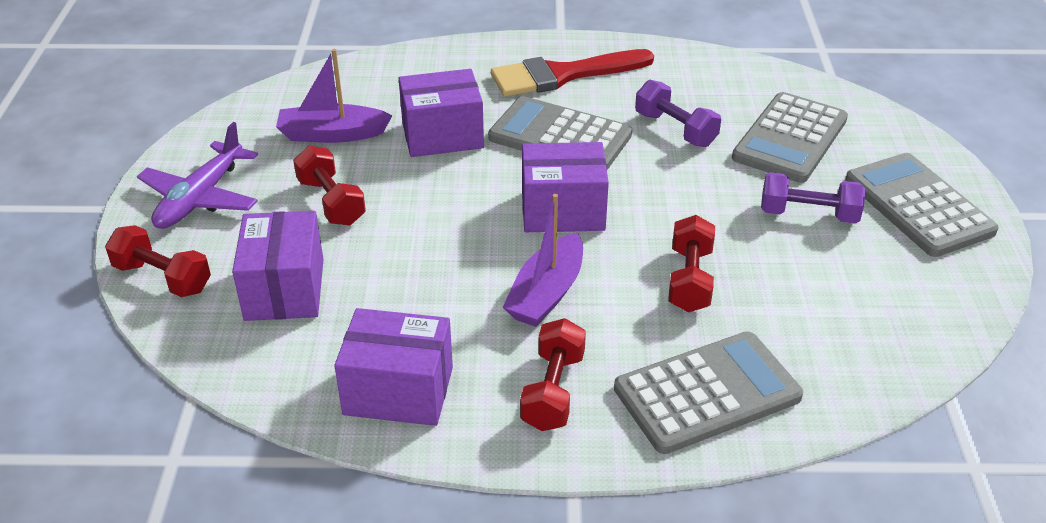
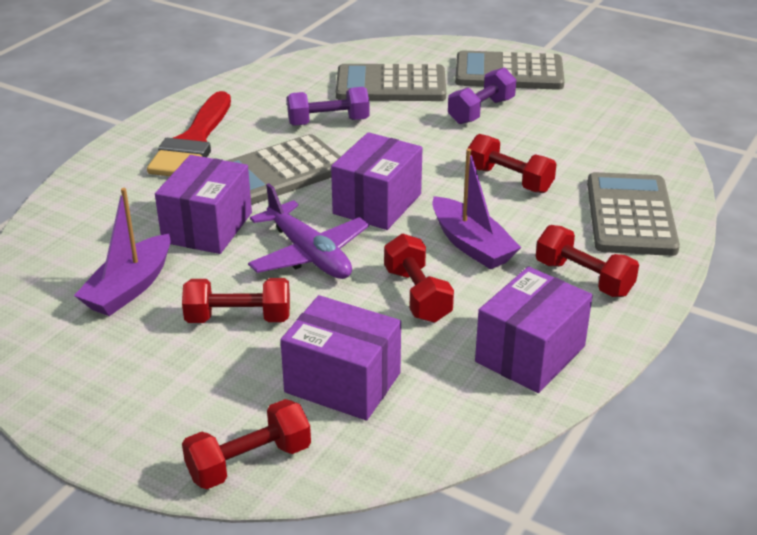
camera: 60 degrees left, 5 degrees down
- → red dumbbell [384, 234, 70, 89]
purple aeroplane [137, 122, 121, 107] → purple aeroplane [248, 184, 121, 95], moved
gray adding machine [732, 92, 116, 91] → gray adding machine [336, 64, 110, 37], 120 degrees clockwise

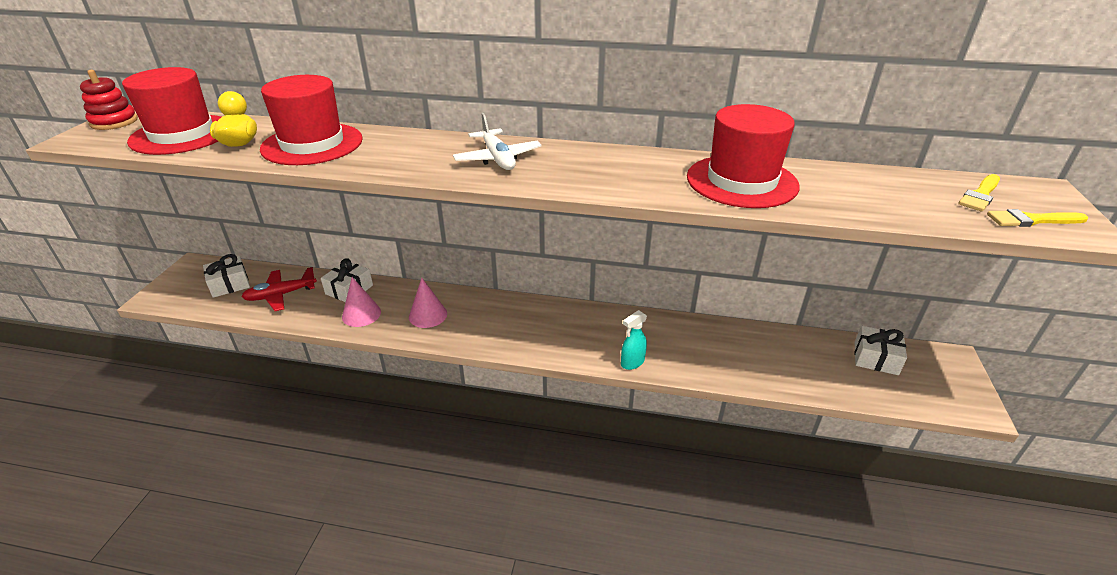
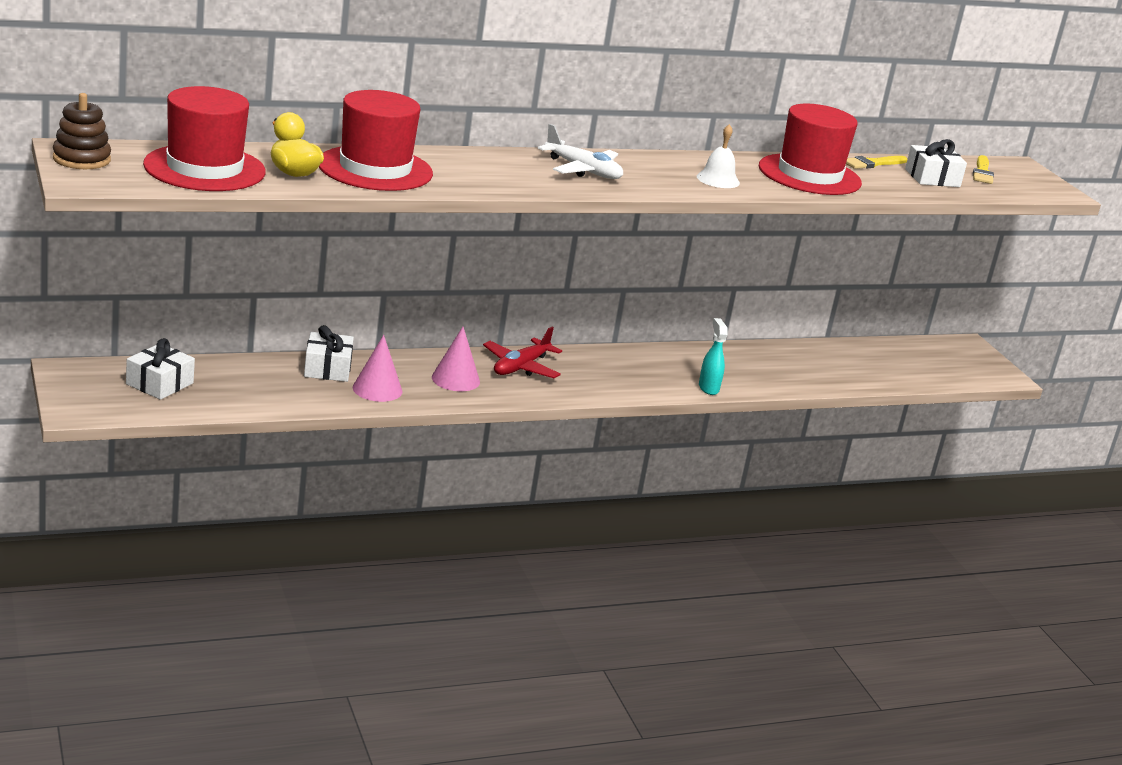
camera: 35 degrees left, 10 degrees down
- → pure white hand bell [697, 124, 43, 64]
red aeroplane [241, 267, 76, 44] → red aeroplane [483, 327, 79, 51], moved
pure white wrapped gift [854, 326, 53, 49] → pure white wrapped gift [905, 139, 62, 48], moved
yellow brush [987, 209, 101, 18] → yellow brush [846, 156, 61, 13], moved
red stacking rings [80, 70, 58, 60] → russet stacking rings [53, 93, 58, 76]
aqua spray cleaner [621, 310, 26, 60] → aqua spray cleaner [699, 318, 29, 77], 150 degrees clockwise

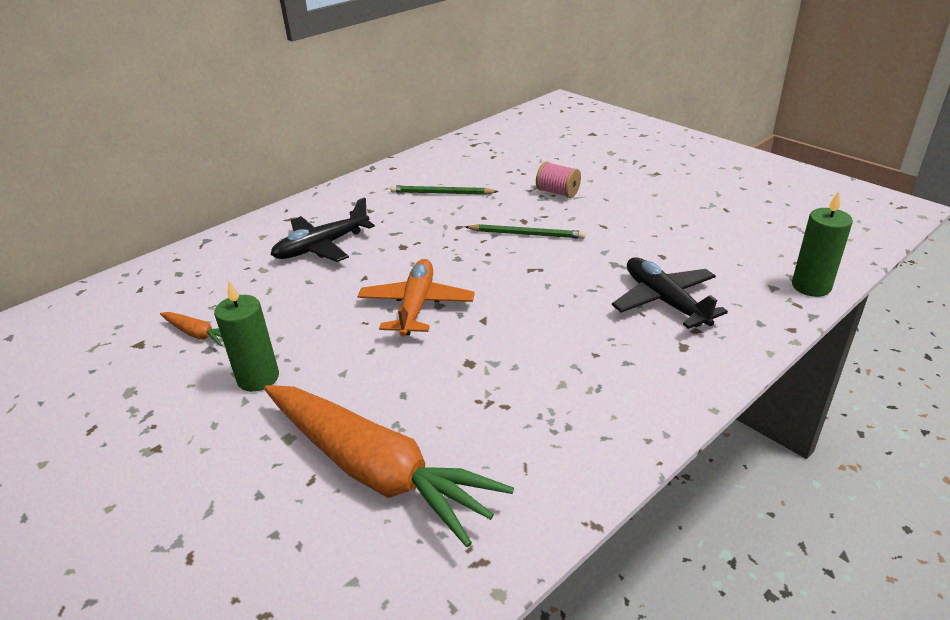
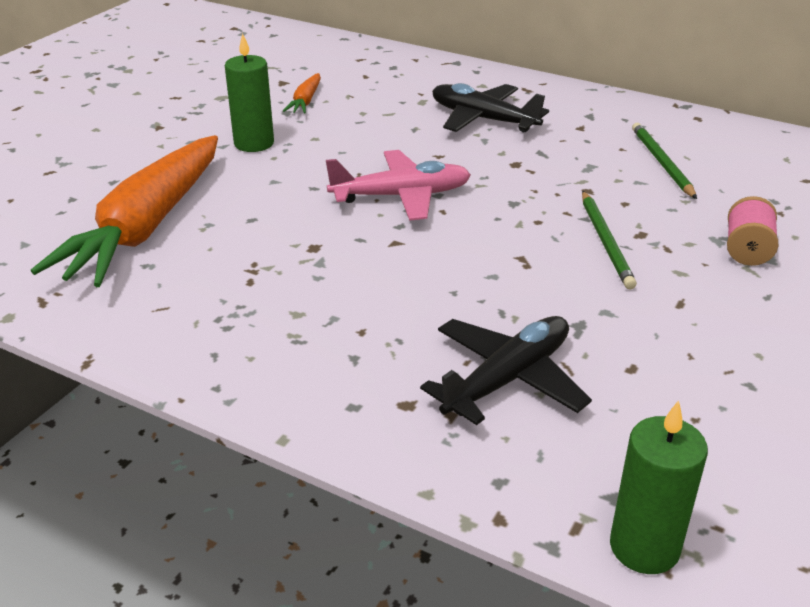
camera: 70 degrees right, 0 degrees up
orange aeroplane [358, 259, 117, 77] → rosy aeroplane [326, 150, 145, 71]

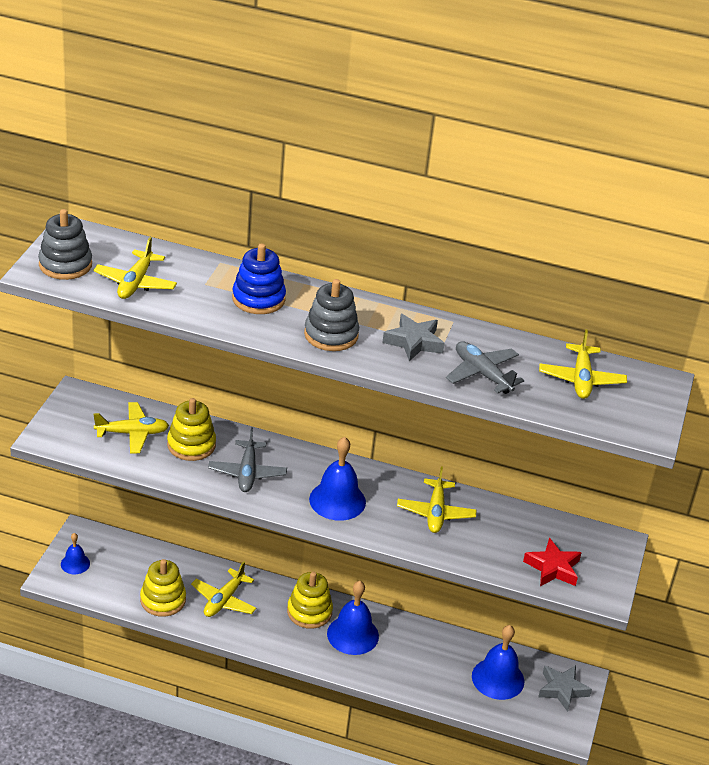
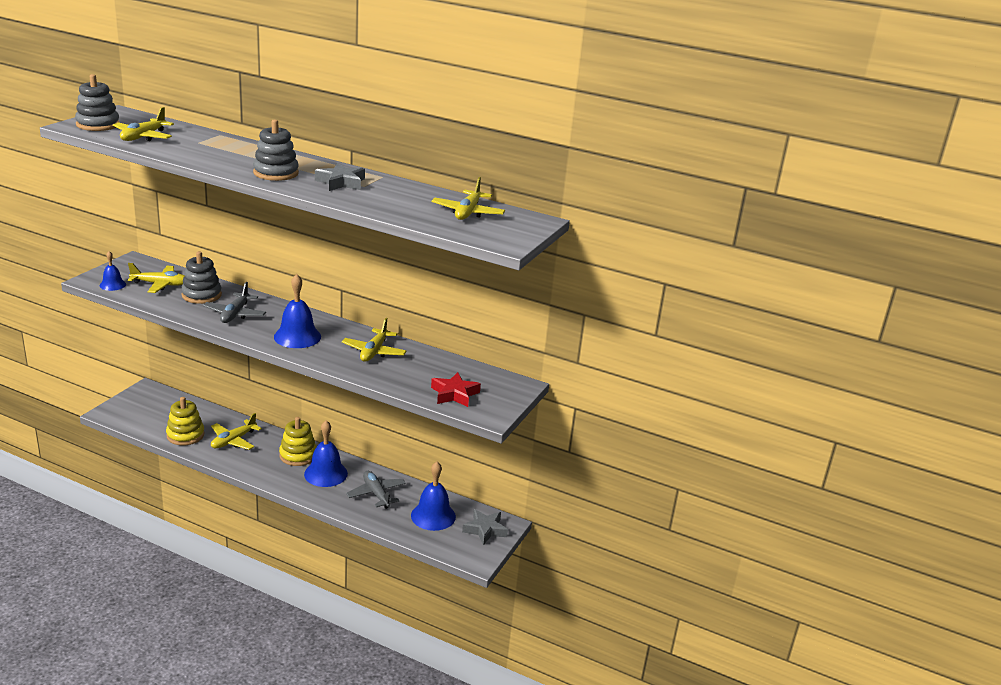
camera: 10 degrees right, 10 degrees down
royal blue stacking rings [232, 243, 54, 71] → -
royal blue hand bell [61, 533, 29, 41] → royal blue hand bell [100, 251, 26, 40], moved
gray aeroplane [446, 341, 78, 53] → gray aeroplane [346, 471, 60, 38], moved
yellow stacking rings [167, 398, 49, 63] → gray stacking rings [181, 251, 41, 53]

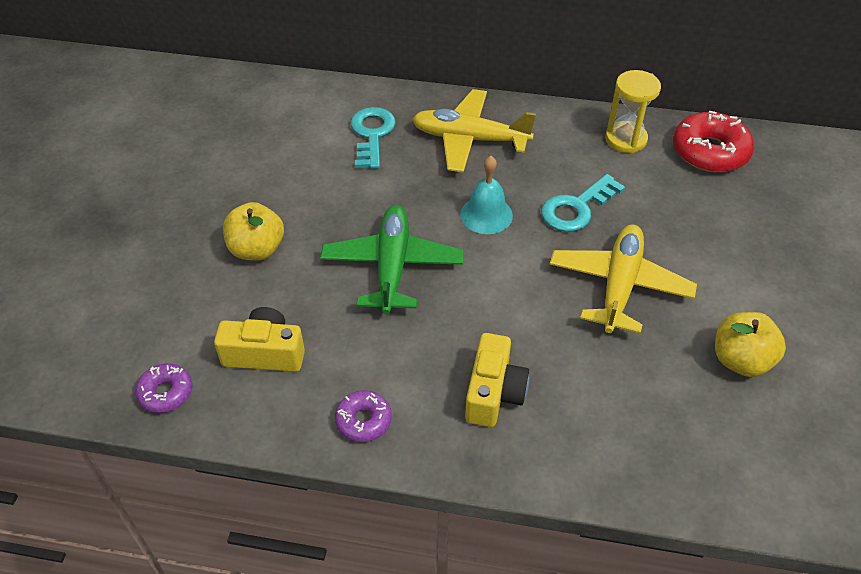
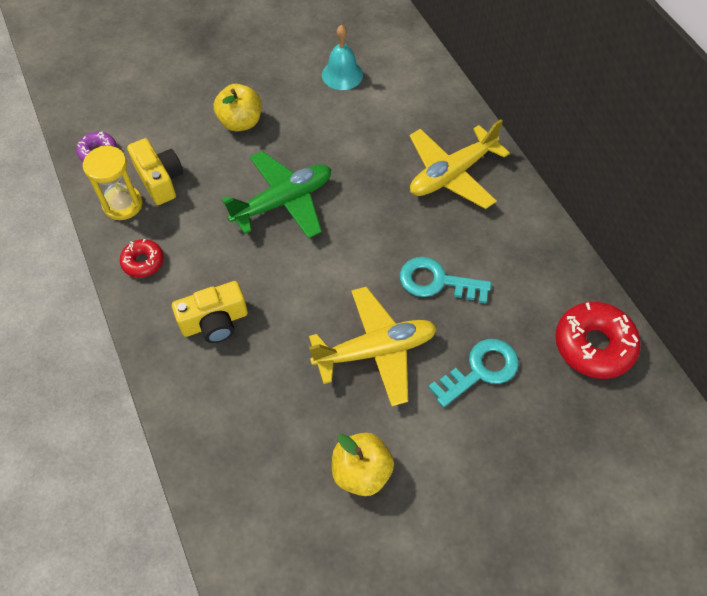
camera: 55 degrees right, 10 degrees up
aqua key [351, 107, 45, 62] → aqua key [428, 339, 91, 68], moved
aqua hand bell [460, 156, 53, 78] → aqua hand bell [322, 25, 41, 65], moved
yellow sand timer [605, 70, 56, 83] → yellow sand timer [83, 146, 60, 74], moved
purple donut [335, 390, 57, 52] → red donut [120, 239, 44, 39]
yellow aeroplane [412, 89, 124, 83] → yellow aeroplane [409, 119, 101, 90], 105 degrees counterclockwise

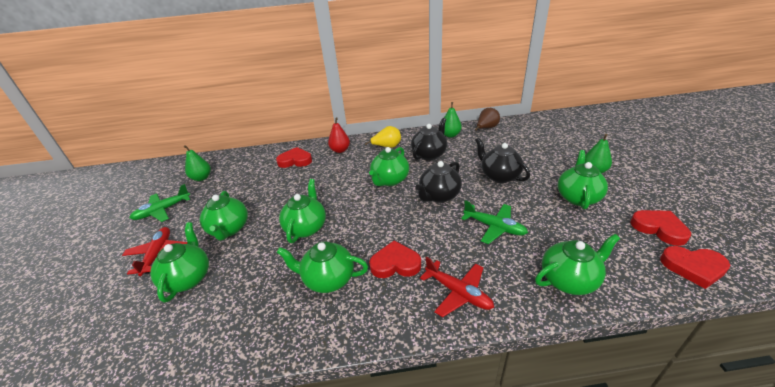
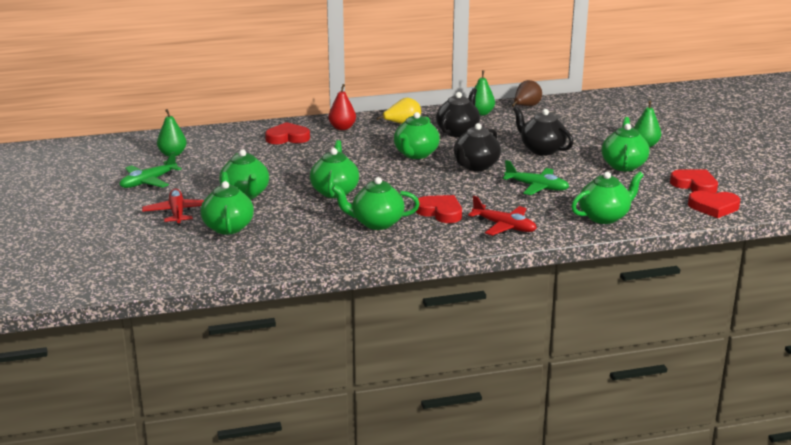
camera: 10 degrees left, 10 degrees down
red love heart [369, 240, 52, 38] → red love heart [416, 195, 46, 28], 45 degrees clockwise

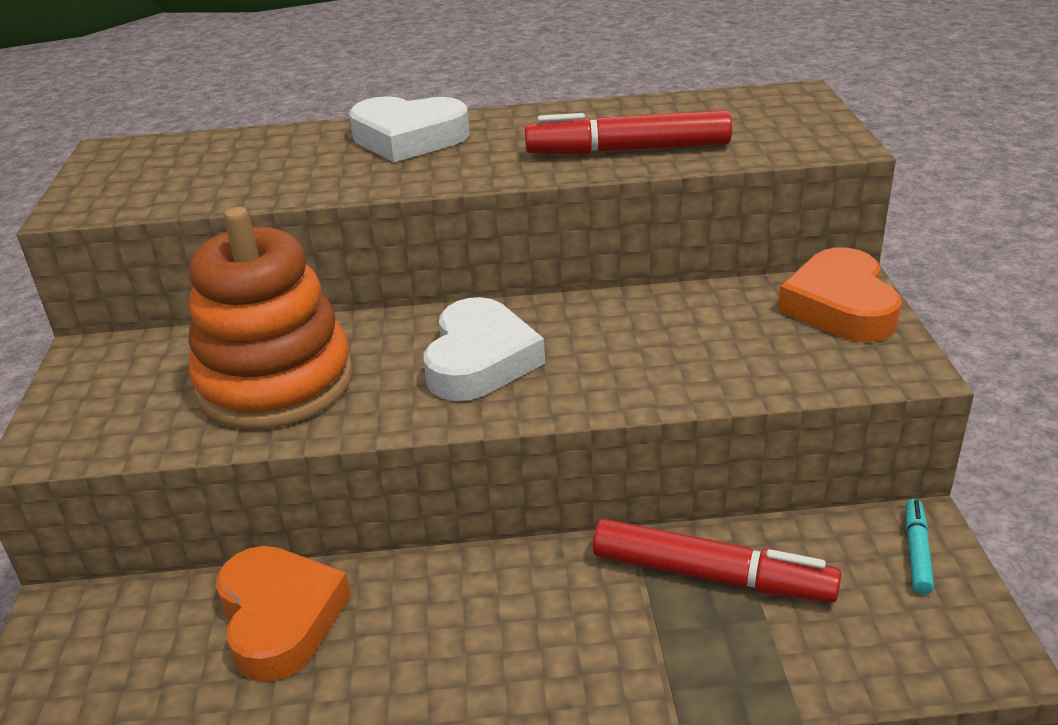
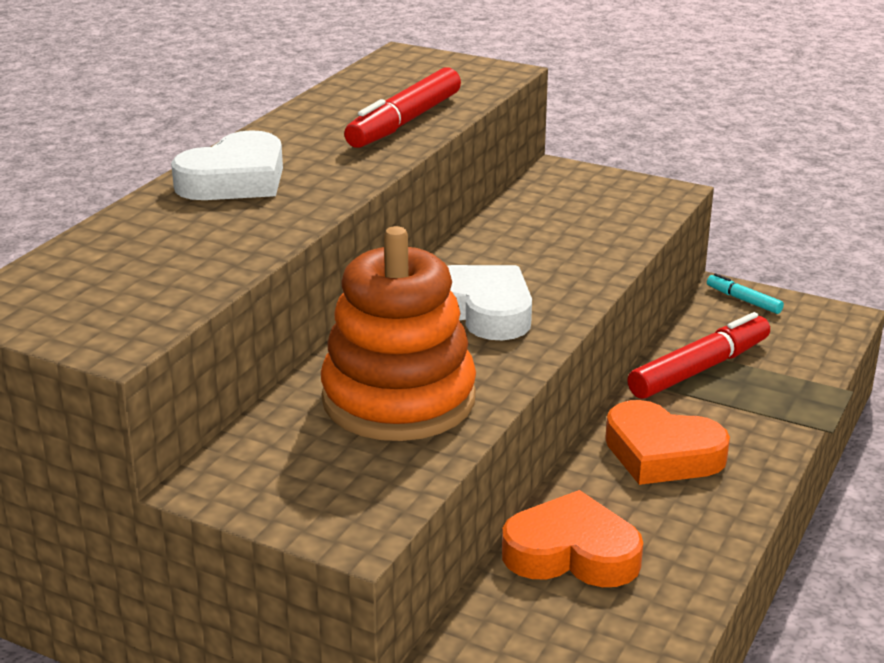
camera: 60 degrees left, 5 degrees down
orange love heart [778, 247, 124, 95] → orange love heart [605, 400, 125, 85], moved

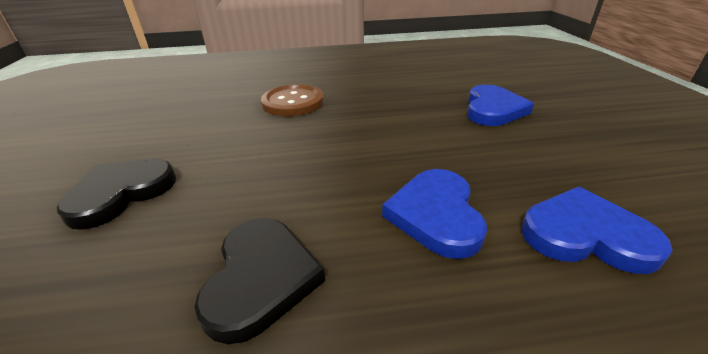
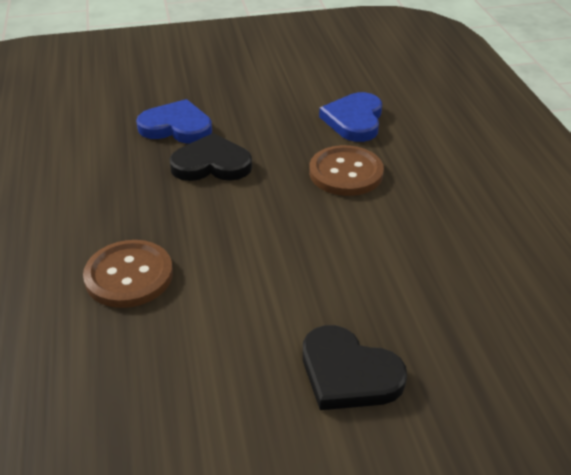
camera: 95 degrees left, 5 degrees up
black love heart [194, 218, 131, 126] → black love heart [169, 133, 83, 48], moved
royal blue love heart [382, 169, 105, 90] → russet button [309, 145, 75, 51]

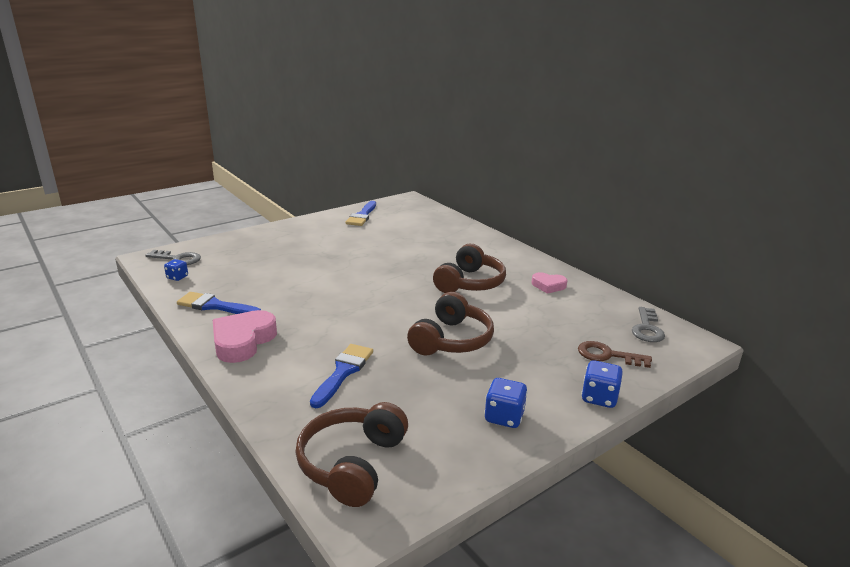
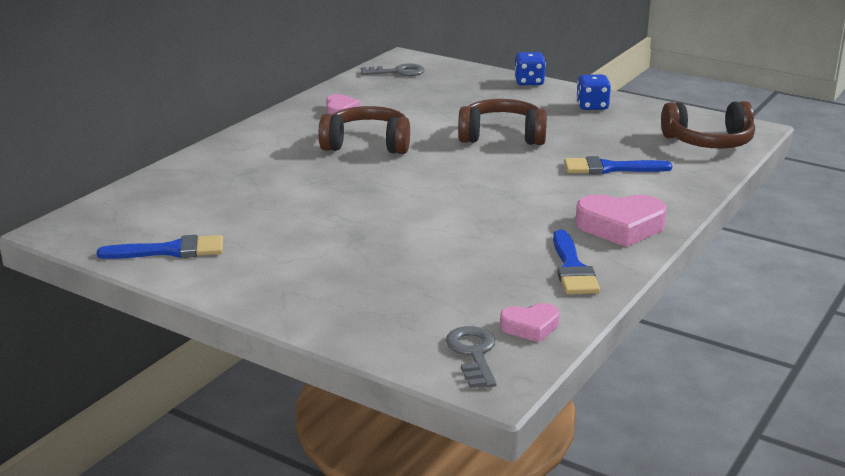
camera: 110 degrees left, 0 degrees up
russet key [578, 341, 74, 27] → -
royal blue game die [164, 259, 24, 22] → rosy love heart [500, 303, 59, 39]

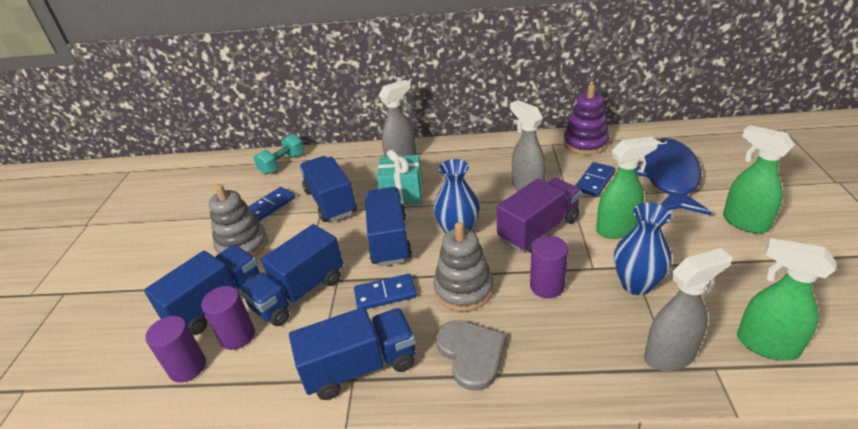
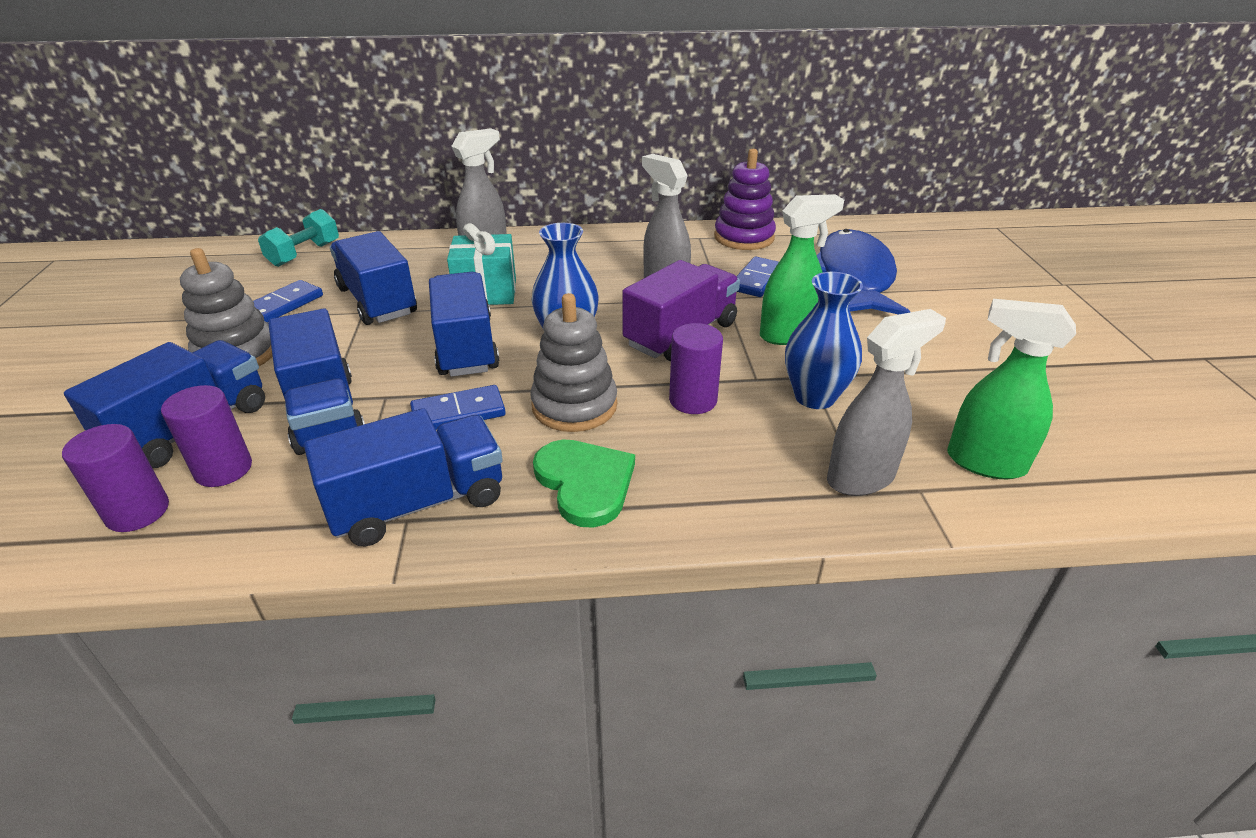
camera: 10 degrees left, 0 degrees up
green spray cleaner [723, 125, 72, 109] → -
gray love heart [436, 320, 70, 71] → green love heart [533, 440, 102, 88]
royal blue truck [239, 224, 104, 102] → royal blue truck [268, 309, 97, 146], 60 degrees counterclockwise

